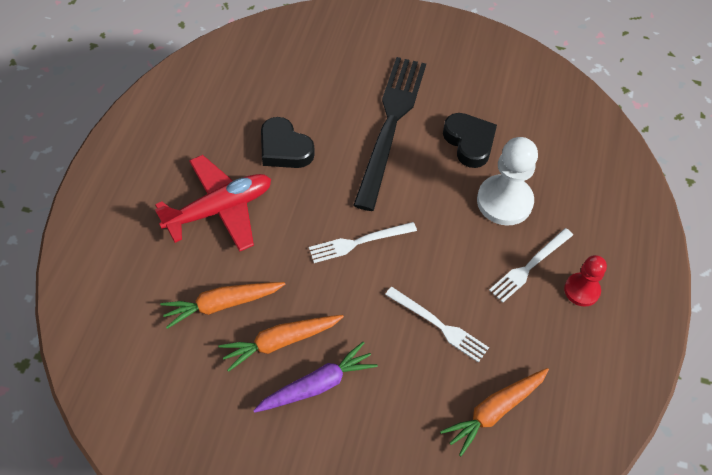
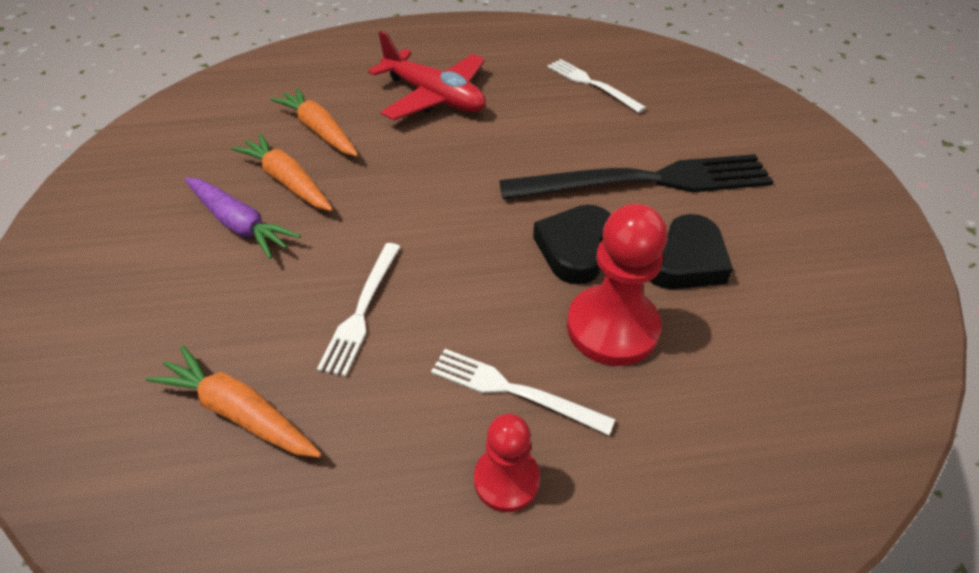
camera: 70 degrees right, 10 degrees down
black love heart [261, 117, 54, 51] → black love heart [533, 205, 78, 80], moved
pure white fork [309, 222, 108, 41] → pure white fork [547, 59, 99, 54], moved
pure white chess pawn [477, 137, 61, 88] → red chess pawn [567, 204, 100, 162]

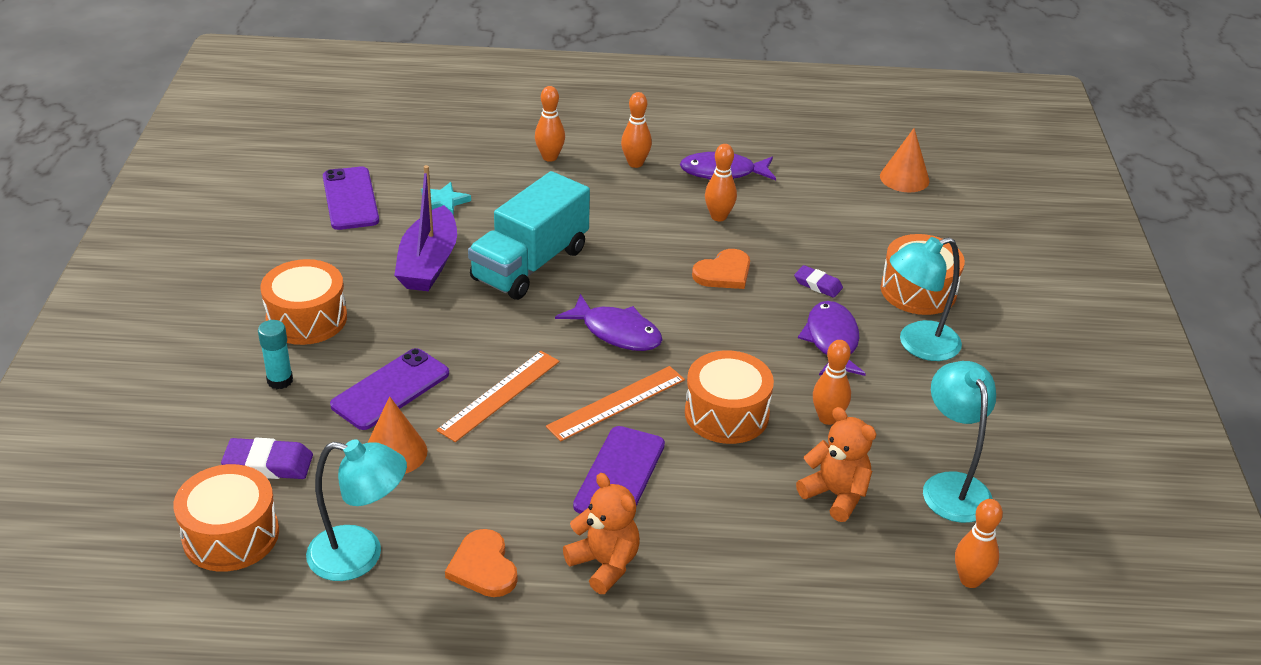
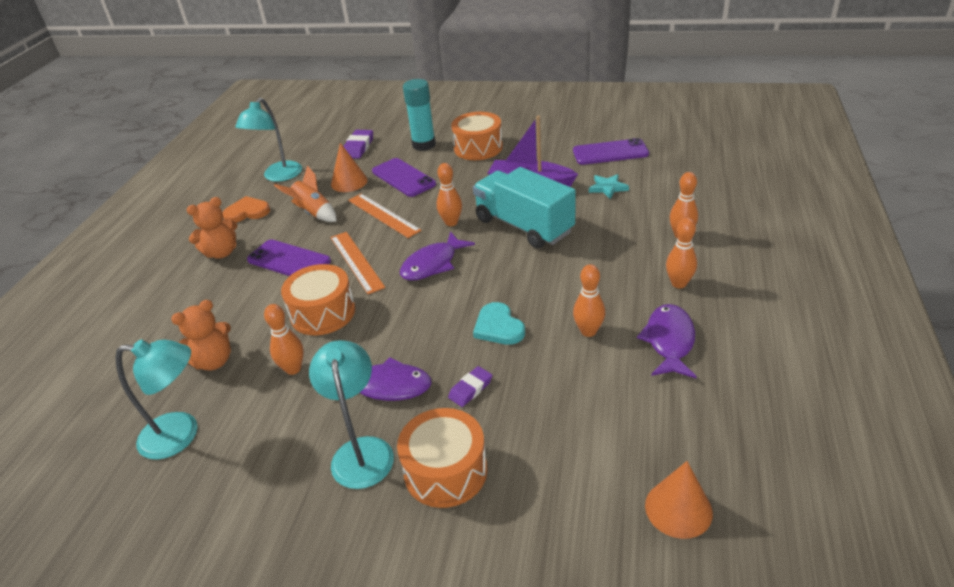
camera: 105 degrees right, 0 degrees up
orange toy drum [173, 464, 106, 108] → -
- → orange spaceship [274, 166, 63, 56]
orange skittle [955, 499, 48, 89] → orange skittle [437, 163, 25, 63], moved
orange love heart [692, 249, 58, 40] → aqua love heart [473, 302, 52, 43]
aqua stick of glue [258, 320, 35, 69] → aqua stick of glue [403, 79, 33, 72], x1.63

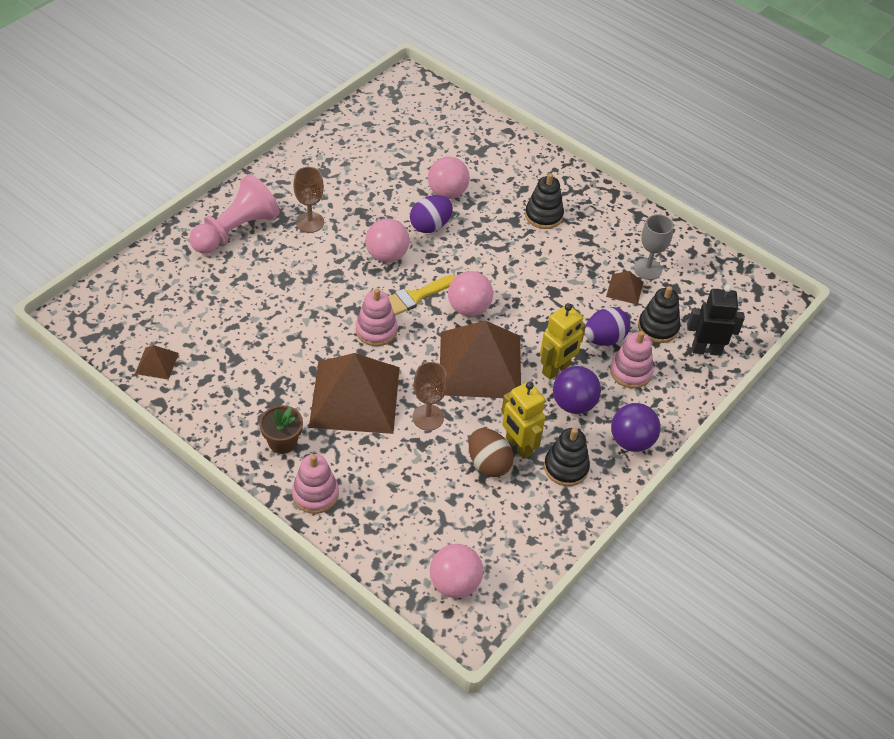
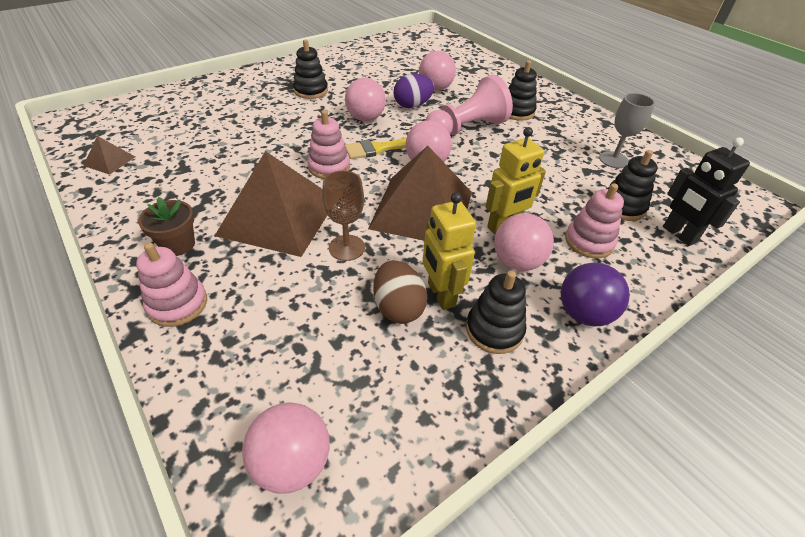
camera: 15 degrees right, 5 degrees down
purple toy egg [585, 307, 45, 39] → -
russet pyramid shape [606, 271, 37, 34] → -
rosy chess pawn [189, 174, 90, 80] → rosy chess pawn [425, 75, 88, 60], moved
russet chalice [293, 167, 31, 66] → black stacking rings [293, 39, 35, 60]
purple play ball [553, 366, 48, 48] → rosy play ball [494, 213, 60, 58]
black robot figure [687, 285, 58, 71] → black robot figure [663, 137, 87, 109], 135 degrees counterclockwise

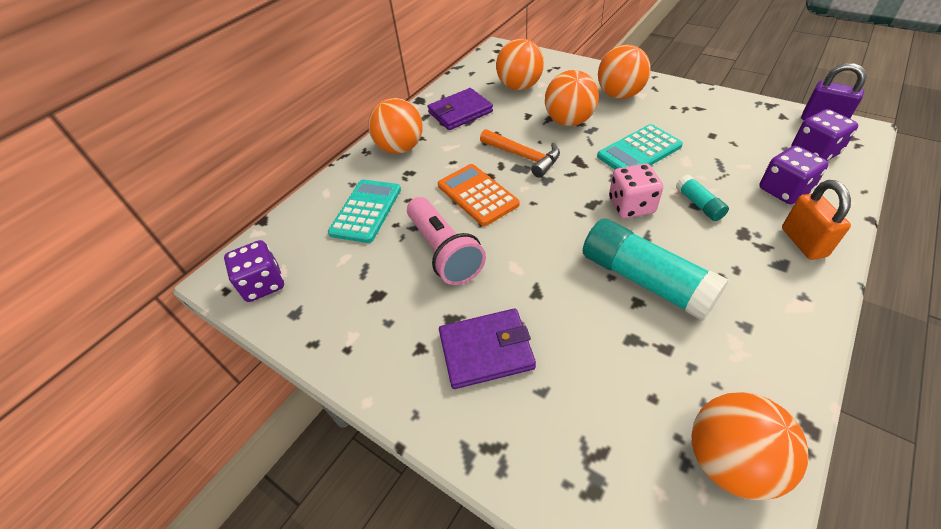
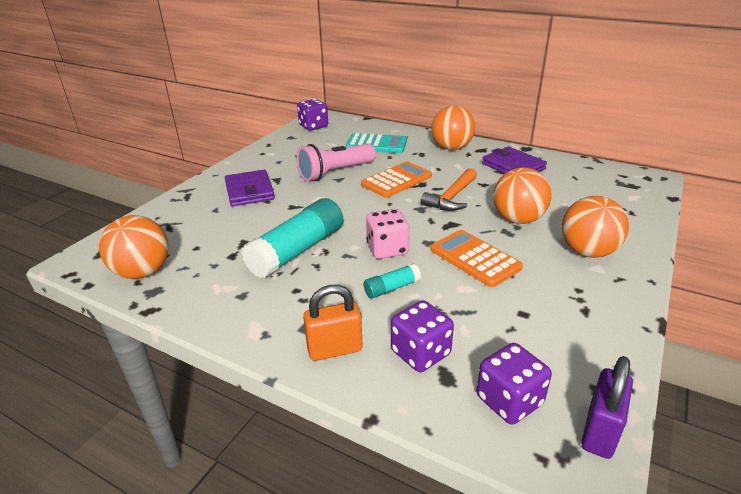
camera: 80 degrees right, 15 degrees down
orange play ball [496, 38, 48, 52] → -
aqua adding machine [597, 124, 86, 45] → orange adding machine [430, 230, 93, 57]

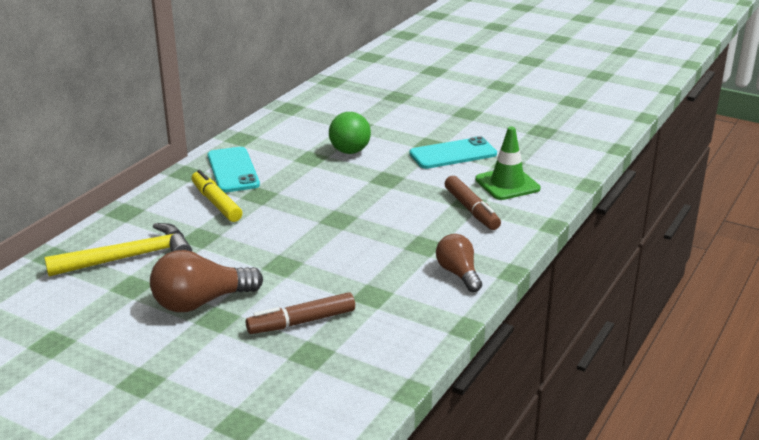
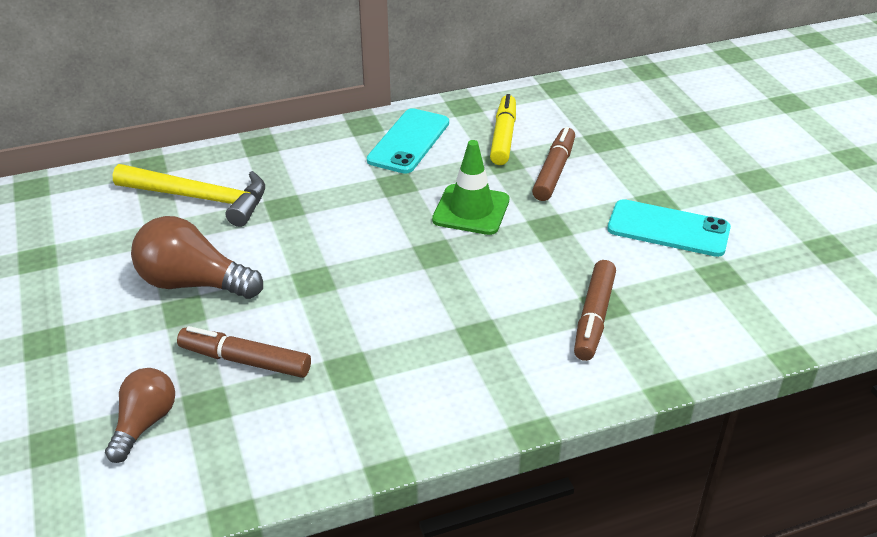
camera: 40 degrees right, 10 degrees up
yellow marker [191, 170, 51, 52] → yellow marker [490, 94, 26, 71], moved
russet bulb [436, 234, 46, 58] → russet bulb [105, 368, 70, 95], moved
green traffic cone [475, 127, 66, 73] → green traffic cone [432, 140, 77, 95], moved
green play ball [329, 112, 42, 42] → russet marker [532, 127, 43, 74]

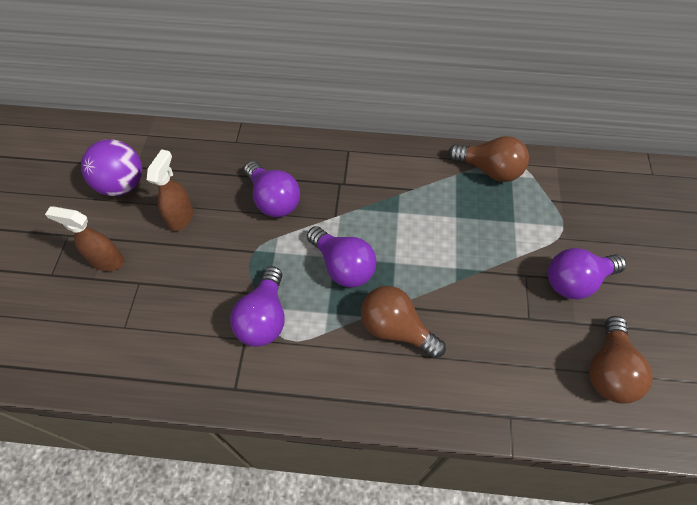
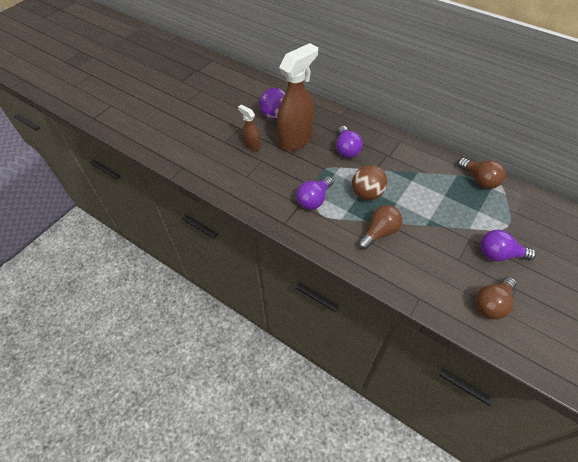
camera: 30 degrees right, 5 degrees down
purple bulb [307, 226, 70, 61] → russet play ball [352, 165, 35, 35]
russet bulb [361, 286, 85, 72] → russet bulb [358, 205, 44, 45], 75 degrees clockwise
russet spray cleaner [147, 149, 46, 82] → russet spray cleaner [277, 43, 41, 108], x2.10

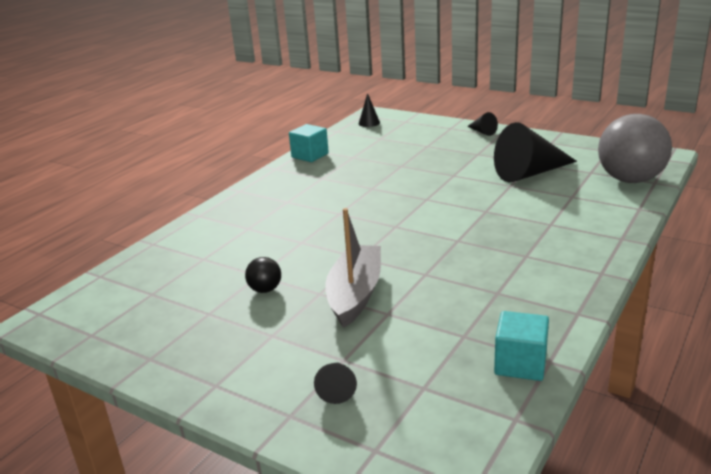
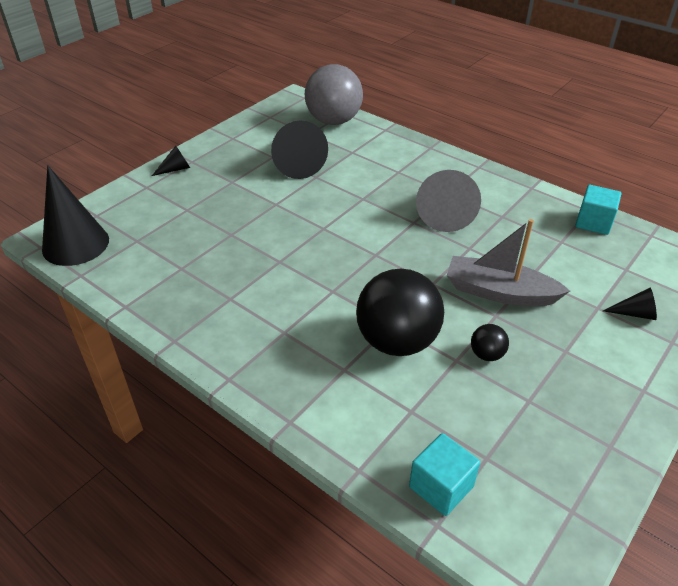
camera: 85 degrees left, 15 degrees up
- → black play ball [356, 269, 88, 87]
- → gray cone shape [416, 170, 65, 62]
aqua cube [289, 124, 40, 38] → aqua cube [409, 433, 71, 83], moved
black cone shape [359, 93, 21, 34] → black cone shape [42, 165, 67, 101], x2.21

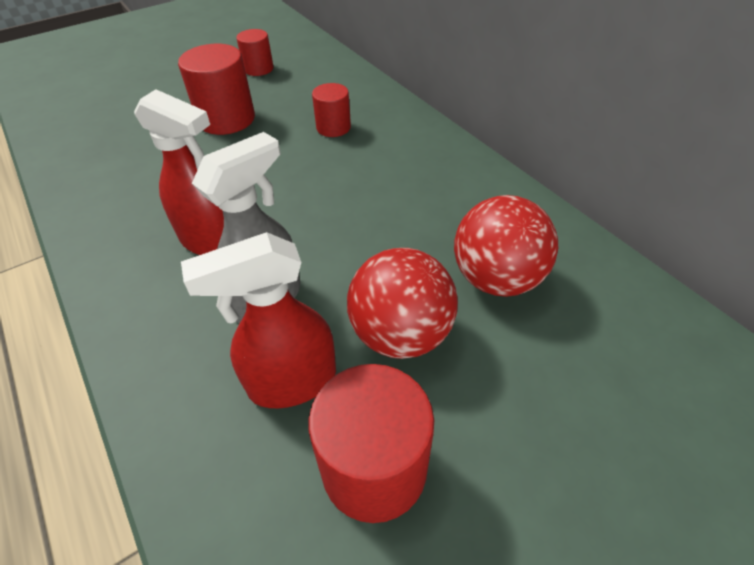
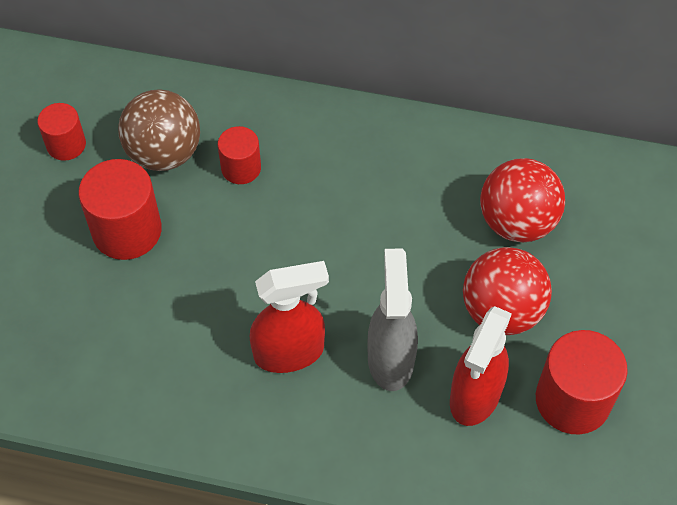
camera: 45 degrees left, 10 degrees up
- → russet play ball [118, 89, 82, 82]

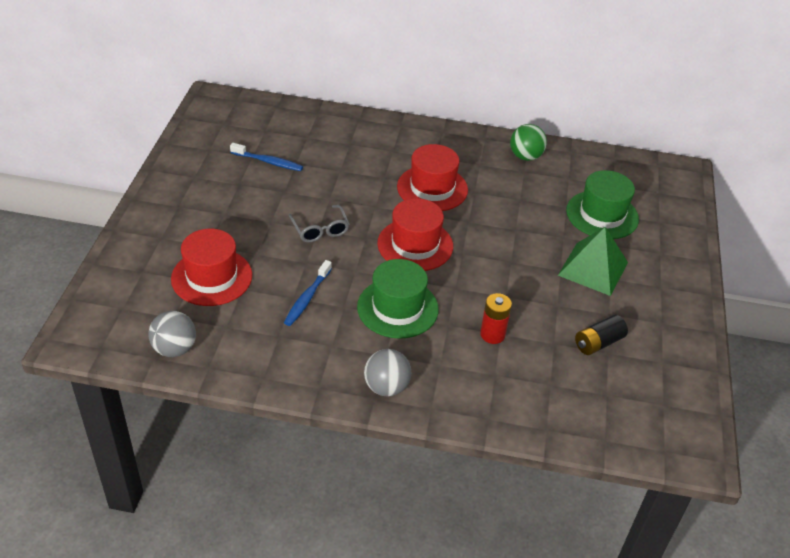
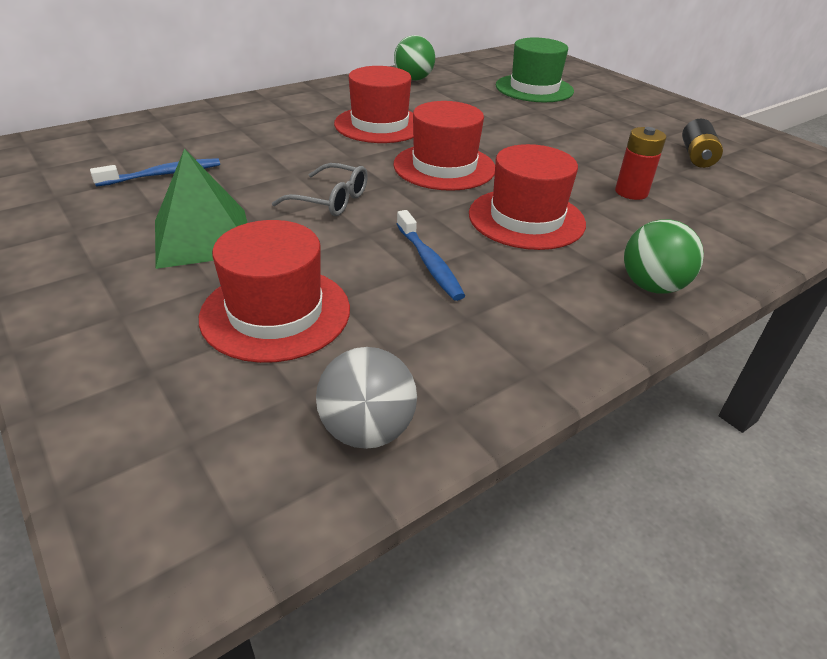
camera: 45 degrees left, 5 degrees down
green pyramid shape [558, 227, 70, 69] → green pyramid shape [155, 148, 92, 121], moved
green hat [357, 259, 82, 80] → red hat [469, 144, 117, 106]
gray play ball [364, 349, 48, 47] → green play ball [624, 219, 80, 75]

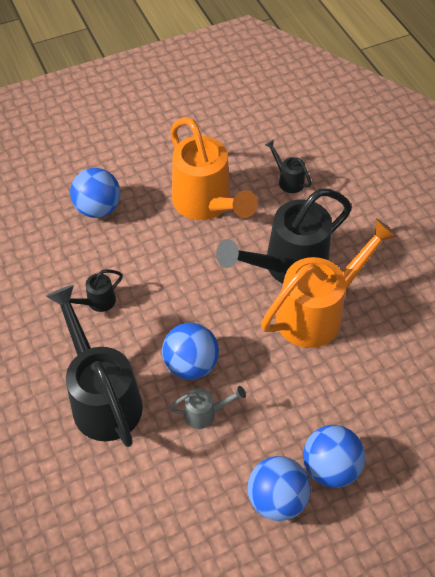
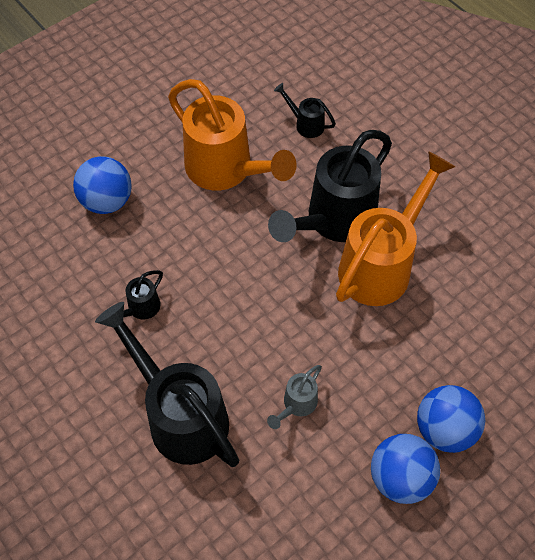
camera: 15 degrees left, 5 degrees up
royal blue play ball [162, 323, 57, 57] → -
gray watering can [169, 386, 77, 43] → gray watering can [267, 365, 55, 64], 150 degrees clockwise

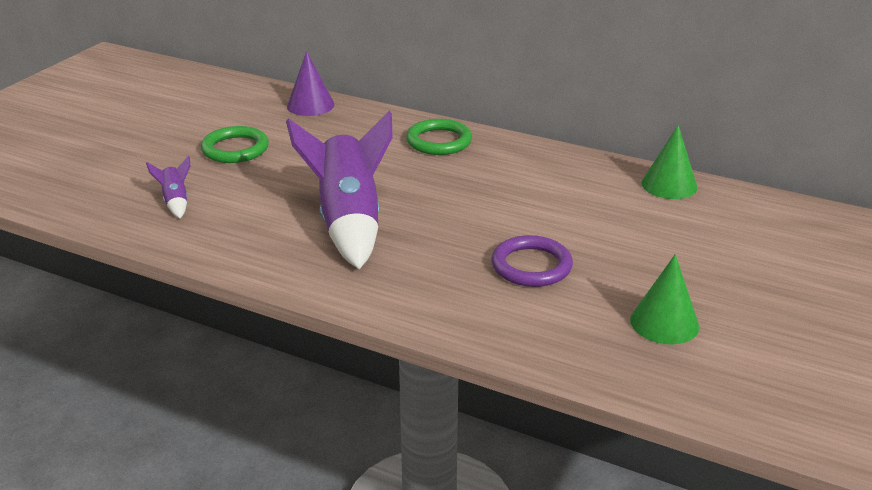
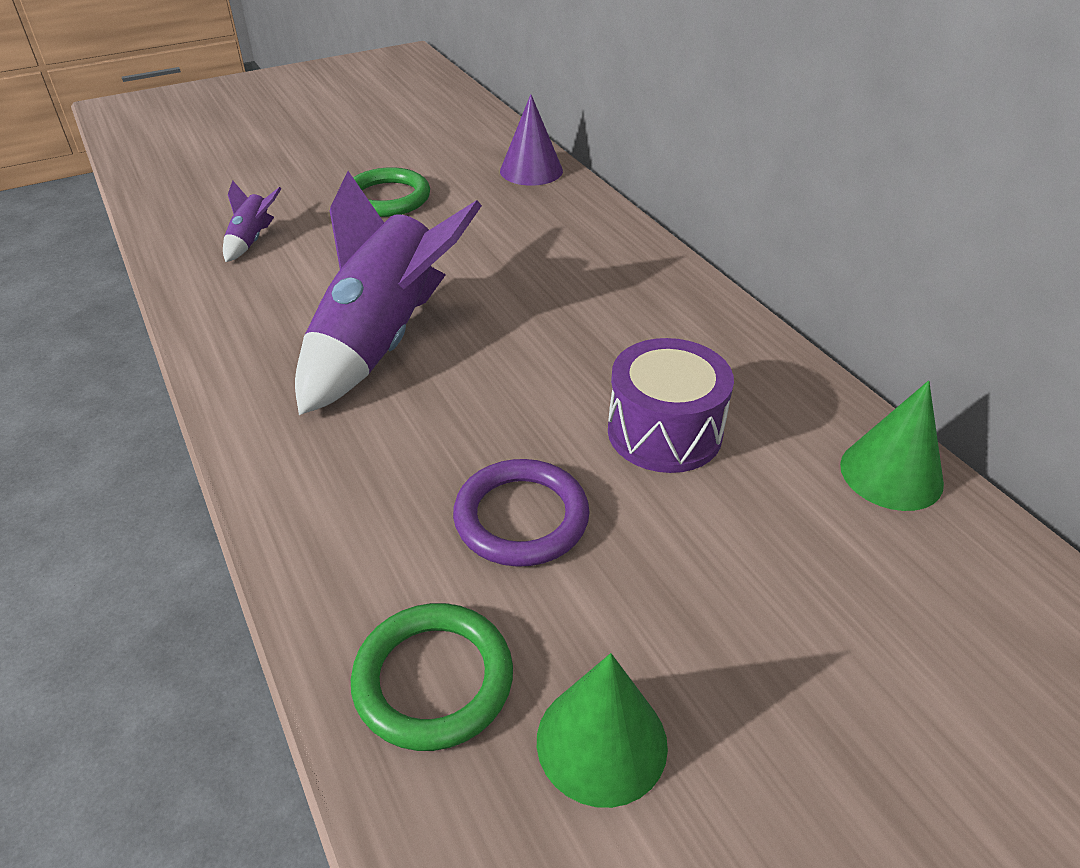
camera: 35 degrees right, 10 degrees up
- → purple toy drum [608, 338, 126, 135]
green hoop [406, 119, 66, 36] → green hoop [351, 603, 162, 148], moved

